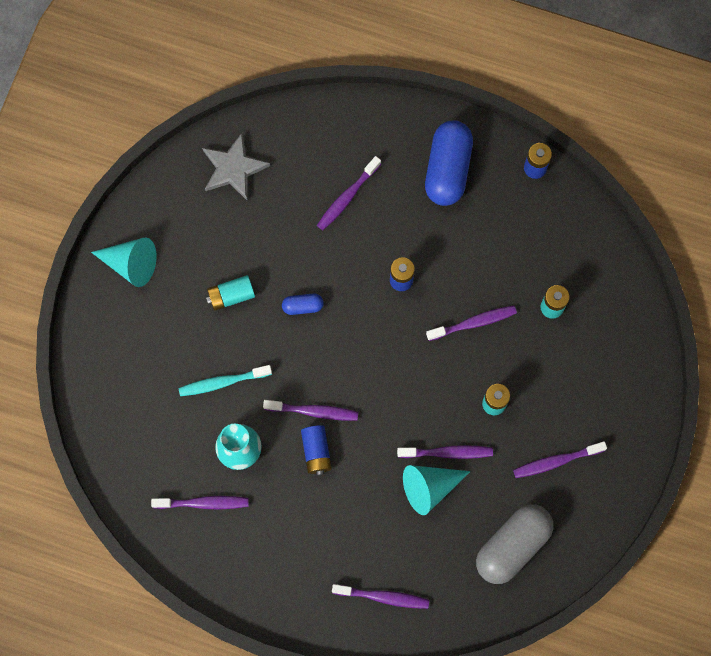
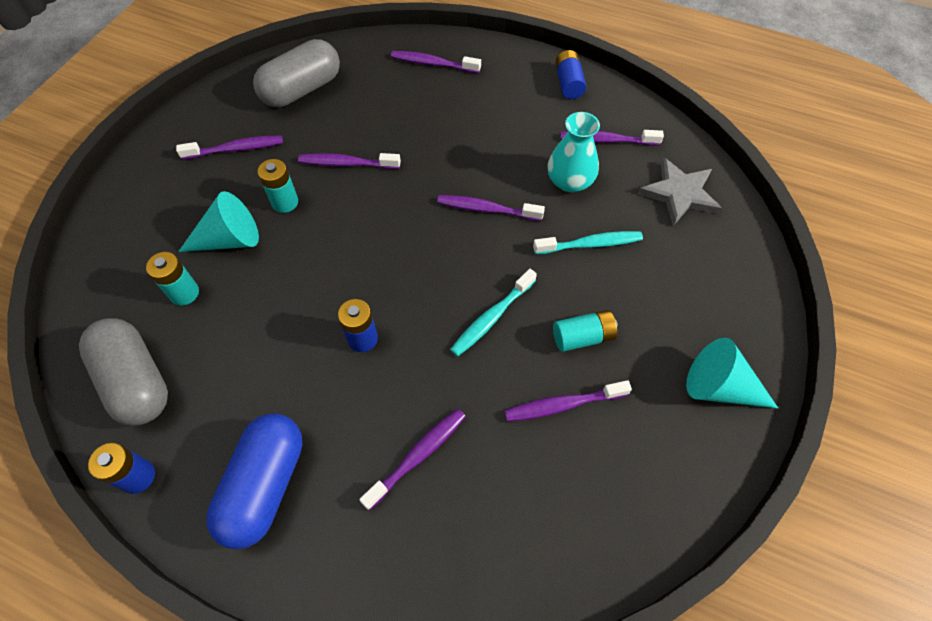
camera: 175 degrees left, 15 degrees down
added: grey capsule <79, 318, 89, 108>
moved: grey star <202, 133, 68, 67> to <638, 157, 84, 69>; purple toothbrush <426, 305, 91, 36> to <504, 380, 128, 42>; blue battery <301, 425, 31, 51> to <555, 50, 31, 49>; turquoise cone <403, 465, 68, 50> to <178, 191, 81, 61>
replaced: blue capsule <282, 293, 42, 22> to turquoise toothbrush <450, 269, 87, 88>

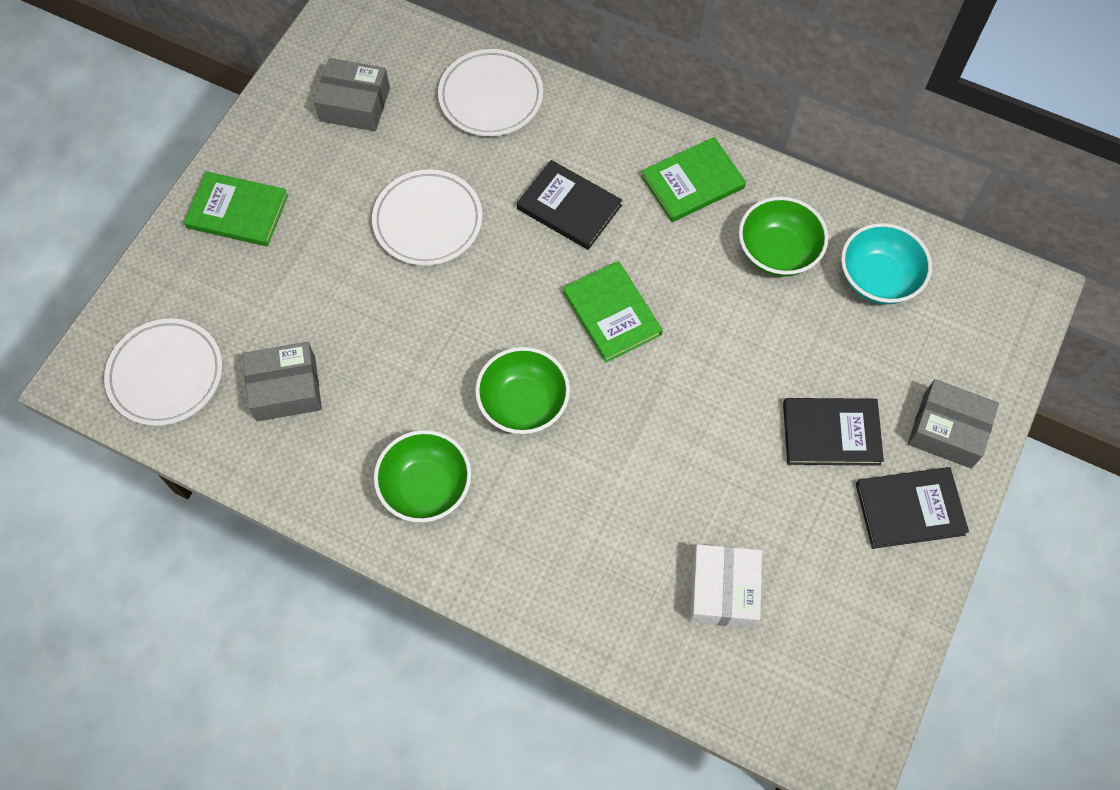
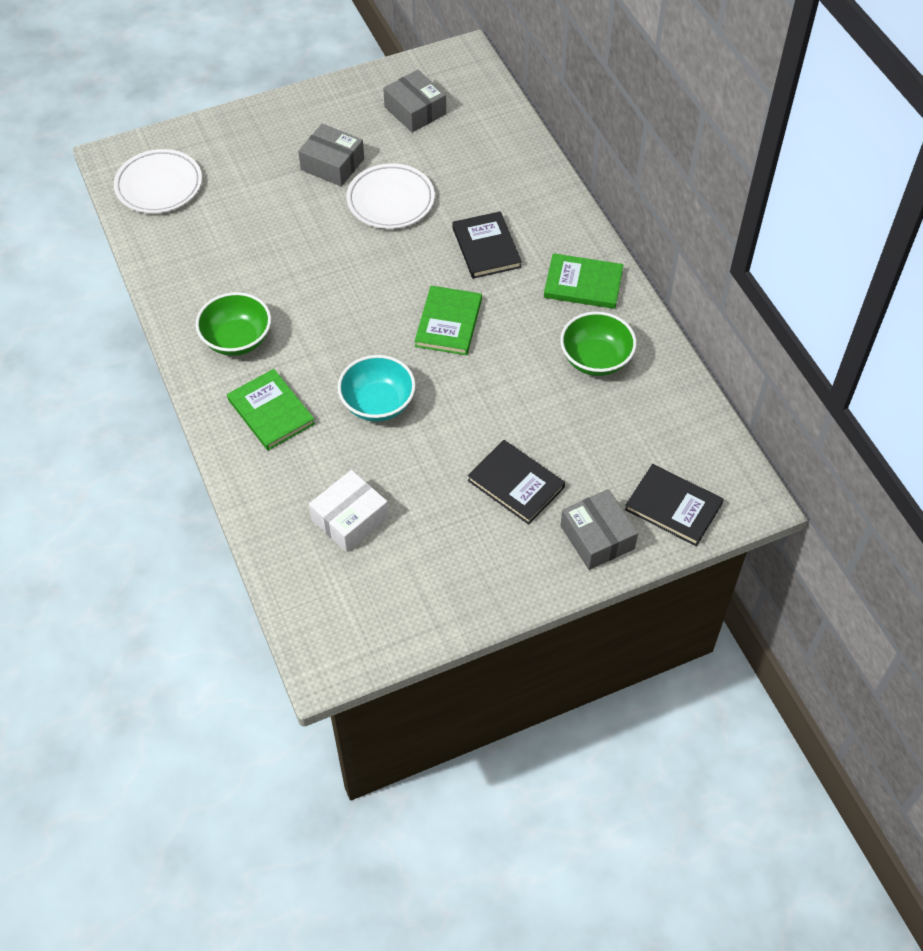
camera: 40 degrees right, 10 degrees down
removed: white plate <438, 49, 105, 87>; green bowl <475, 347, 95, 87>
moved: green book <184, 171, 104, 75> to <227, 369, 88, 82>; turquoise bowl <841, 223, 91, 82> to <338, 355, 78, 67>; grey box <243, 342, 79, 79> to <298, 124, 66, 63>; black book <856, 467, 113, 82> to <625, 464, 99, 82>

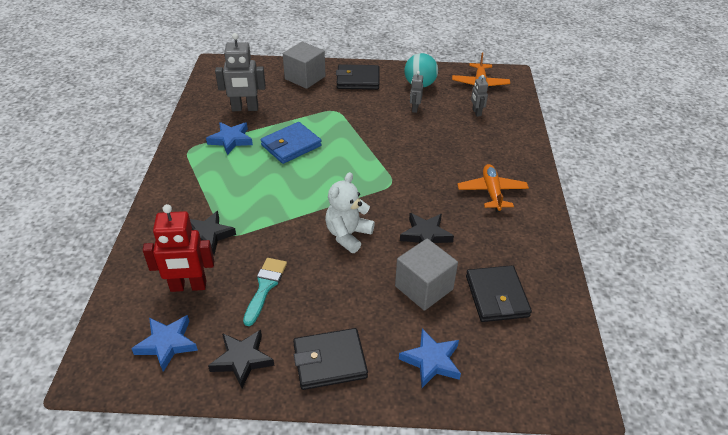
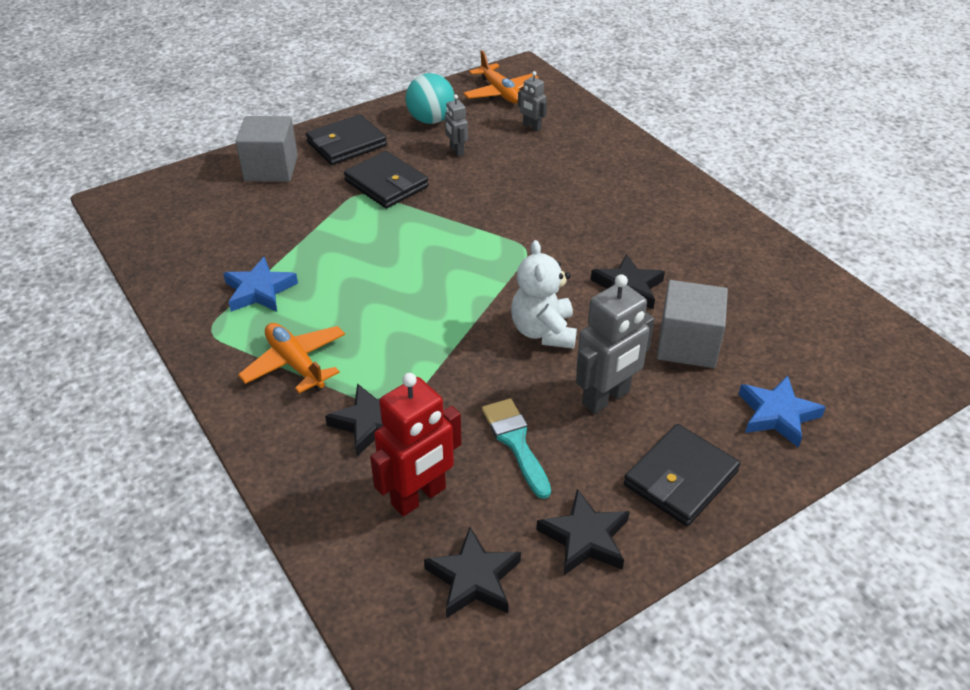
camera: 35 degrees left, 0 degrees up
removed: blue wallet <261, 122, 61, 42>
moved: grey robot <215, 33, 51, 78> to <576, 274, 79, 140>; orange plane <457, 164, 72, 48> to <238, 323, 107, 70>; black wallet <466, 265, 66, 57> to <344, 151, 85, 57>
recoloured: blue star <131, 315, 67, 57> to black star <424, 527, 97, 91>

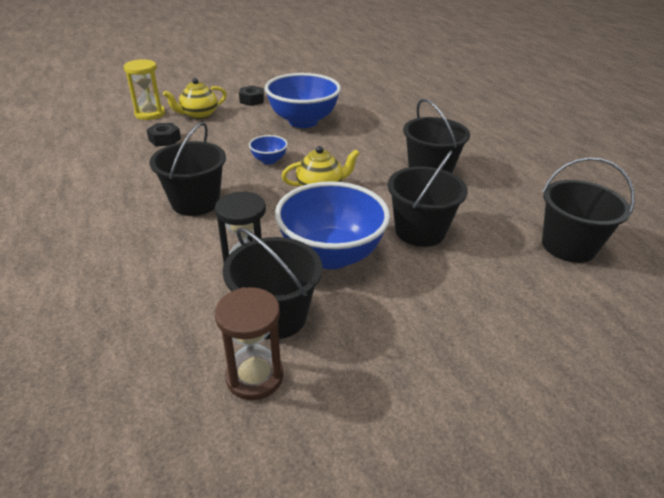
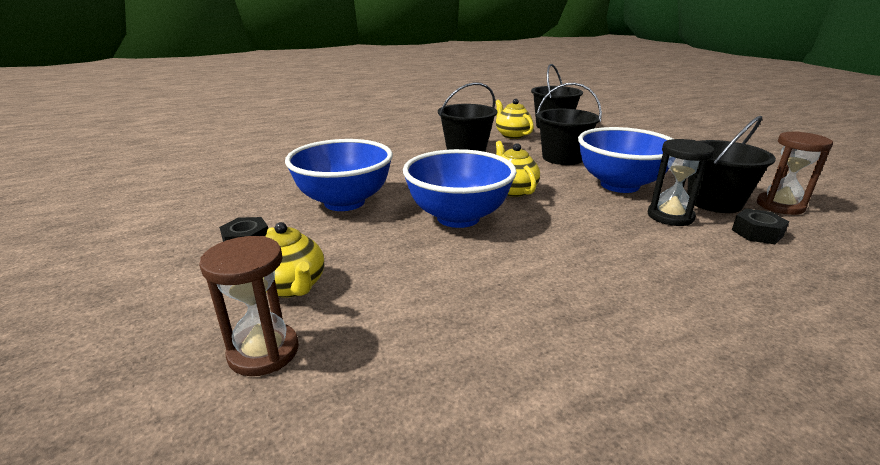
camera: 90 degrees left, 10 degrees down
removed: black bucket <149, 122, 77, 94>
added: yellow teapot <496, 99, 38, 40>
moved: black nut <147, 123, 34, 23> to <732, 208, 57, 36>
recoloured: yellow hourglass <124, 59, 41, 61> to brown hourglass <199, 236, 100, 140>
resized: blue bowl <249, 135, 39, 30> = <403, 149, 114, 79> x2.20

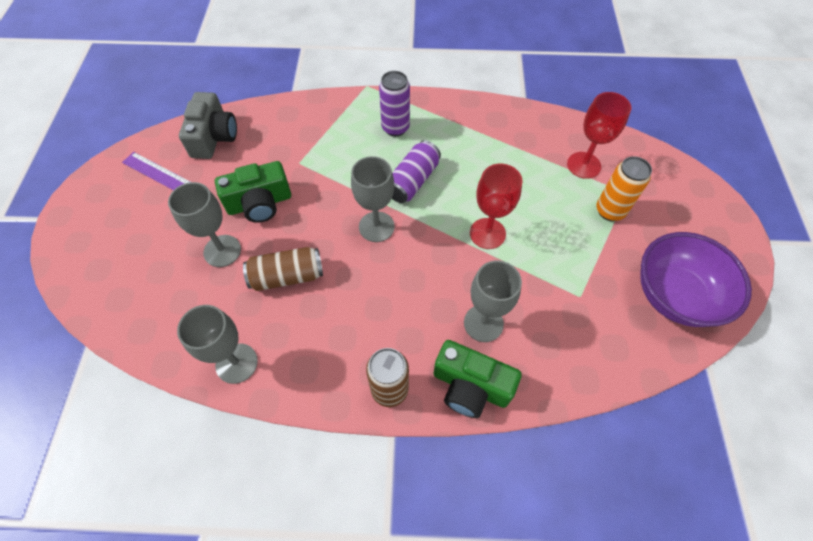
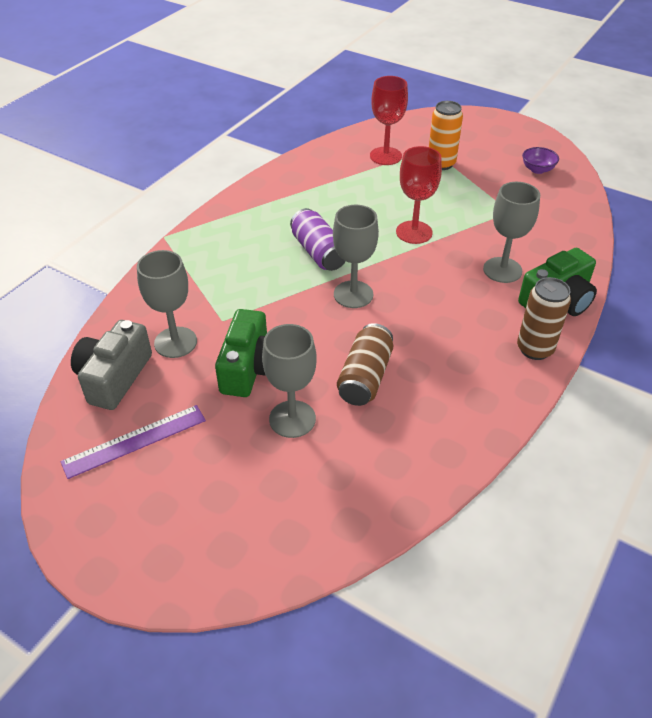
camera: 60 degrees left, 15 degrees down
removed: purple can <379, 71, 31, 65>
moved: grey goblet <177, 305, 81, 79> to <137, 250, 60, 108>
turned: grey camera <179, 92, 58, 67> = <71, 320, 81, 90> 105 degrees counterclockwise
resized: purple bowl <640, 232, 112, 95> = <522, 147, 37, 27> x0.42

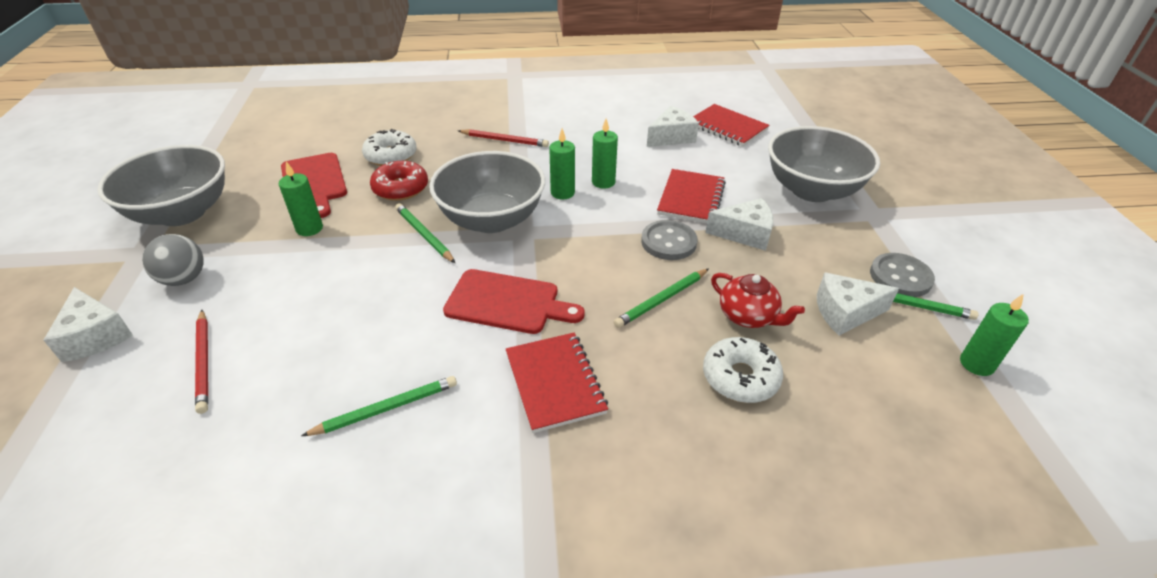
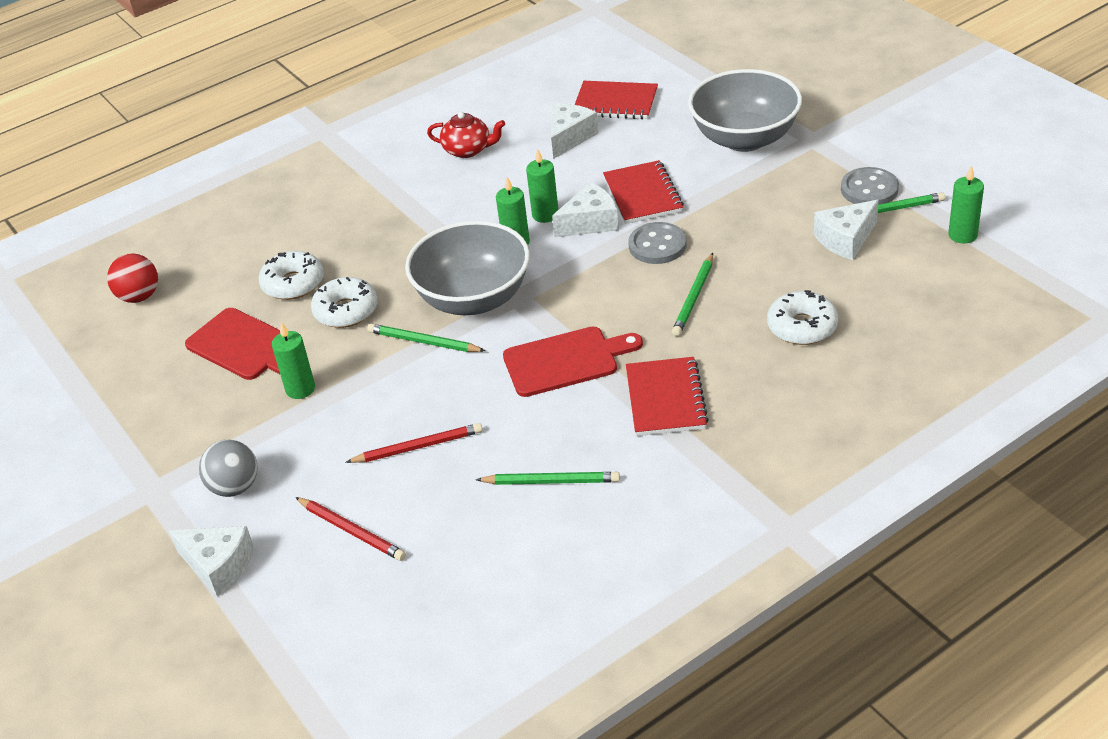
camera: 25 degrees left, 0 degrees up
removed: grey bowl <97, 145, 128, 81>
added: red ball <107, 253, 51, 50>
moved: red pencil <458, 129, 91, 18> to <345, 423, 138, 40>; white cheese <705, 198, 68, 53> to <552, 182, 67, 55>; red teapot <711, 273, 94, 55> to <427, 112, 78, 46>
recoloured: red donut <370, 161, 58, 40> to white donut <311, 277, 67, 51>
turned: red notebook <506, 333, 102, 100> = <626, 357, 83, 79> 45 degrees clockwise; green pencil <301, 376, 156, 60> = <476, 472, 144, 13> 60 degrees clockwise

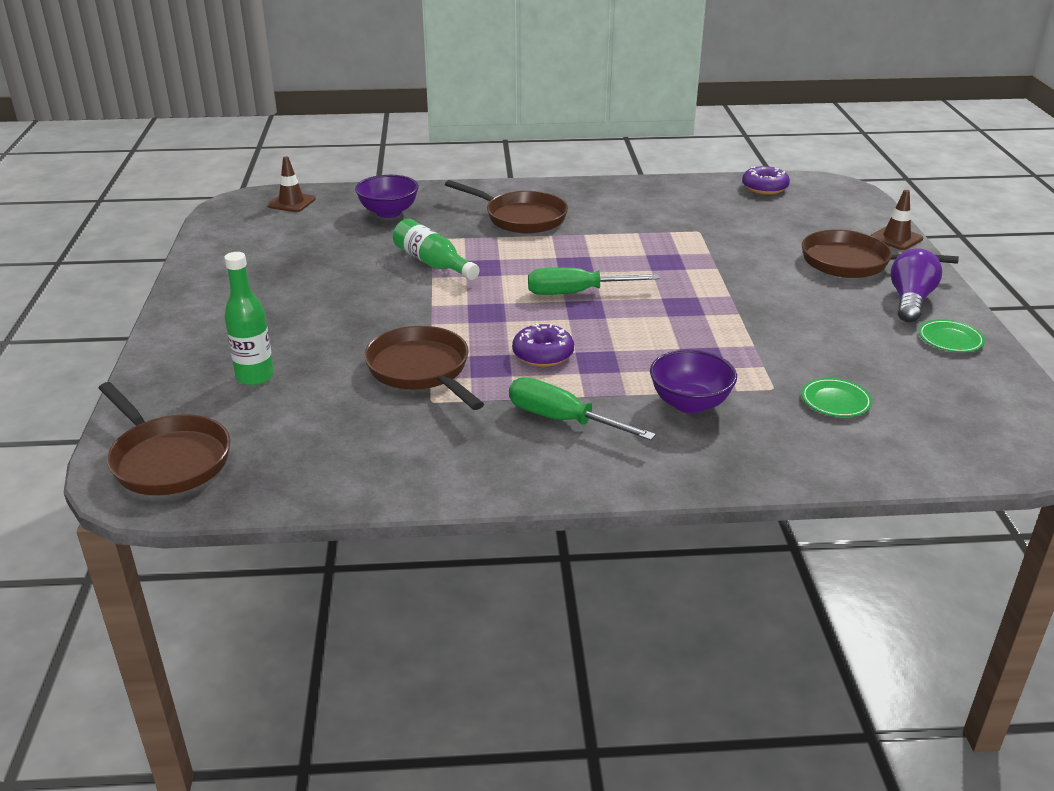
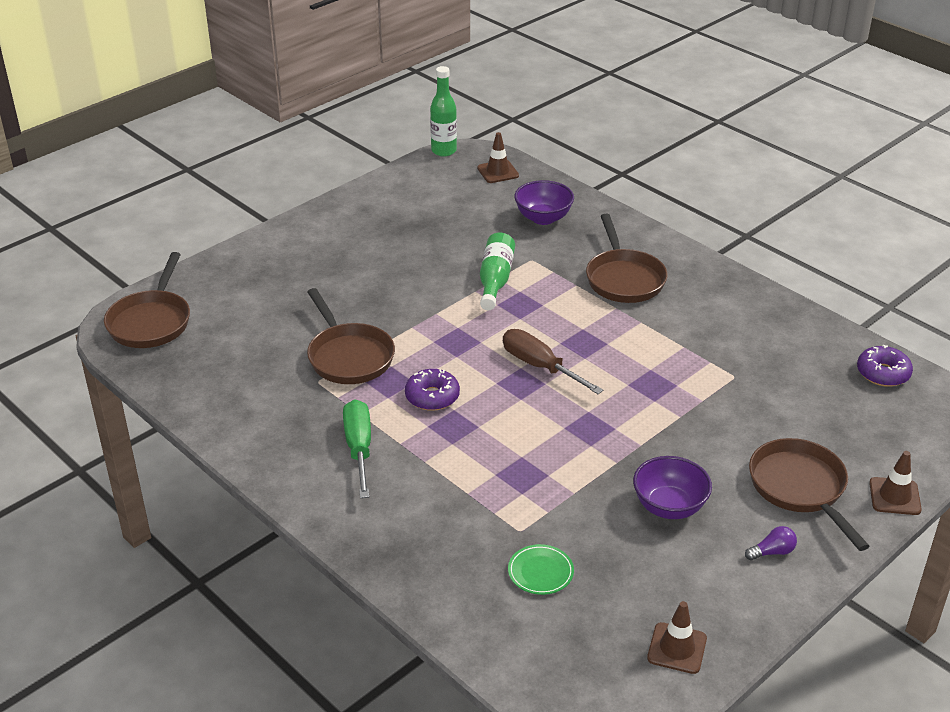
camera: 50 degrees right, 5 degrees up
removed: green plate <919, 319, 66, 33>
added: brown traffic cone <647, 601, 60, 73>
moved: green bottle <224, 252, 50, 133> to <430, 66, 27, 90>; purple bowl <650, 350, 87, 64> to <633, 456, 79, 63>
recoloured: green screwdriver <528, 268, 131, 27> to brown screwdriver <503, 329, 100, 65>
turned: brown pan <364, 326, 120, 84> = <307, 288, 88, 96> 135 degrees clockwise
resized: purple light bulb <890, 248, 52, 74> = <745, 526, 52, 35> x0.53

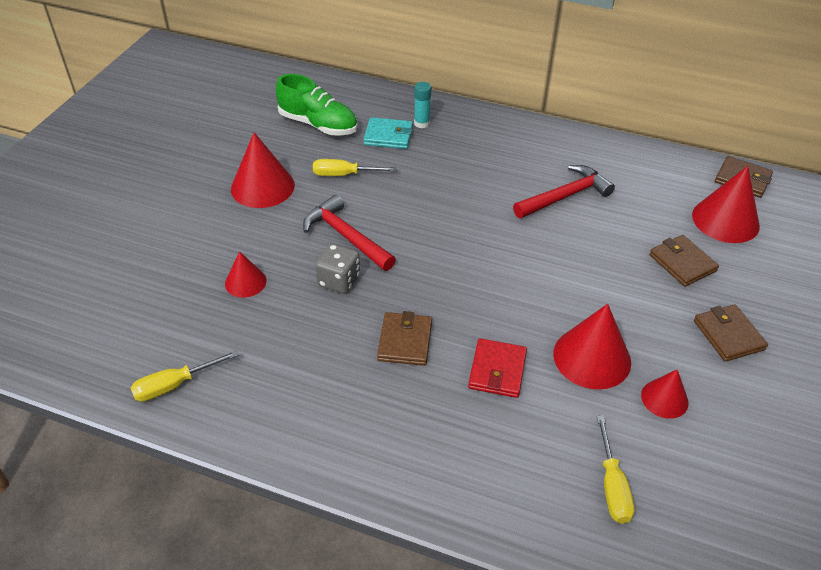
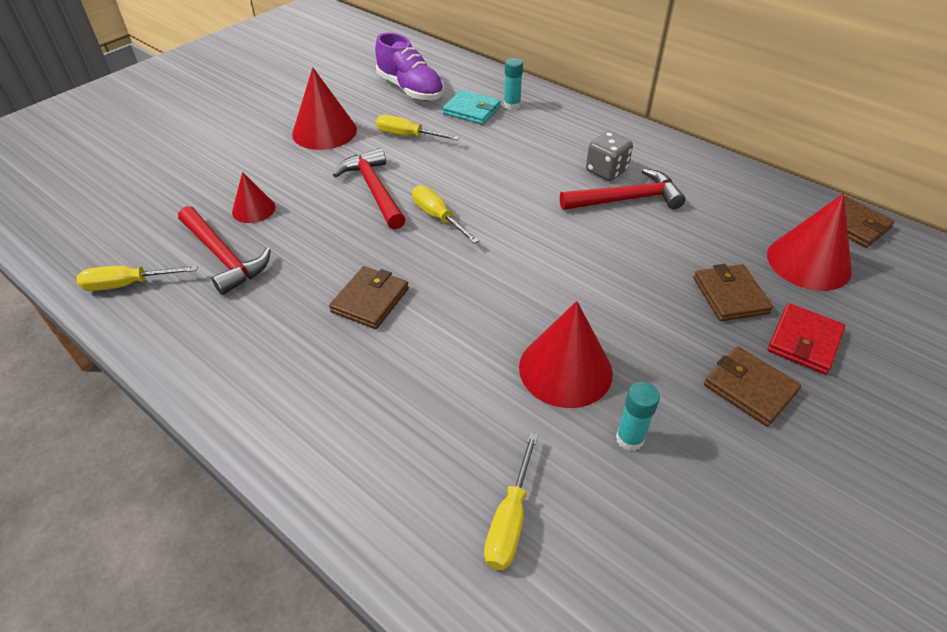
camera: 20 degrees right, 0 degrees up
added: yellow screwdriver <412, 185, 67, 59>; red hammer <178, 206, 93, 89>
moved: grey dice <315, 243, 45, 51> to <586, 132, 47, 49>; red wallet <468, 338, 59, 60> to <767, 303, 78, 71>
replaced: red cone <641, 370, 47, 49> to turquoise glue stick <616, 382, 44, 69>
recoloured: green shoe <276, 74, 82, 62> to purple shoe <375, 33, 69, 68>
turned: brown wallet <694, 304, 74, 58> = <704, 346, 97, 81> 45 degrees counterclockwise

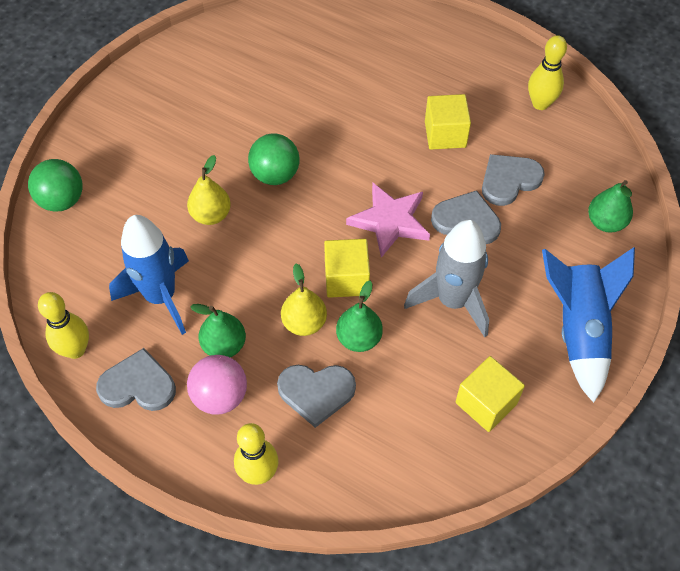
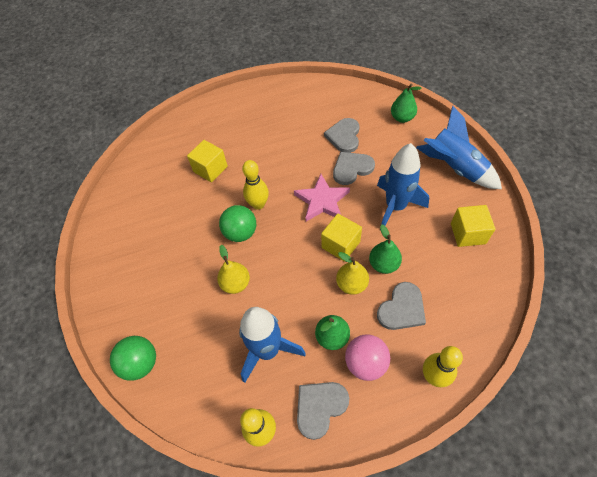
camera: 45 degrees left, 0 degrees up
moved: yellow bowling pin <528, 35, 39, 75> to <242, 160, 27, 50>; yellow cube <425, 94, 46, 56> to <187, 140, 41, 42>
recoloured: grey rocket <404, 220, 85, 117> to blue rocket <377, 143, 52, 87>

